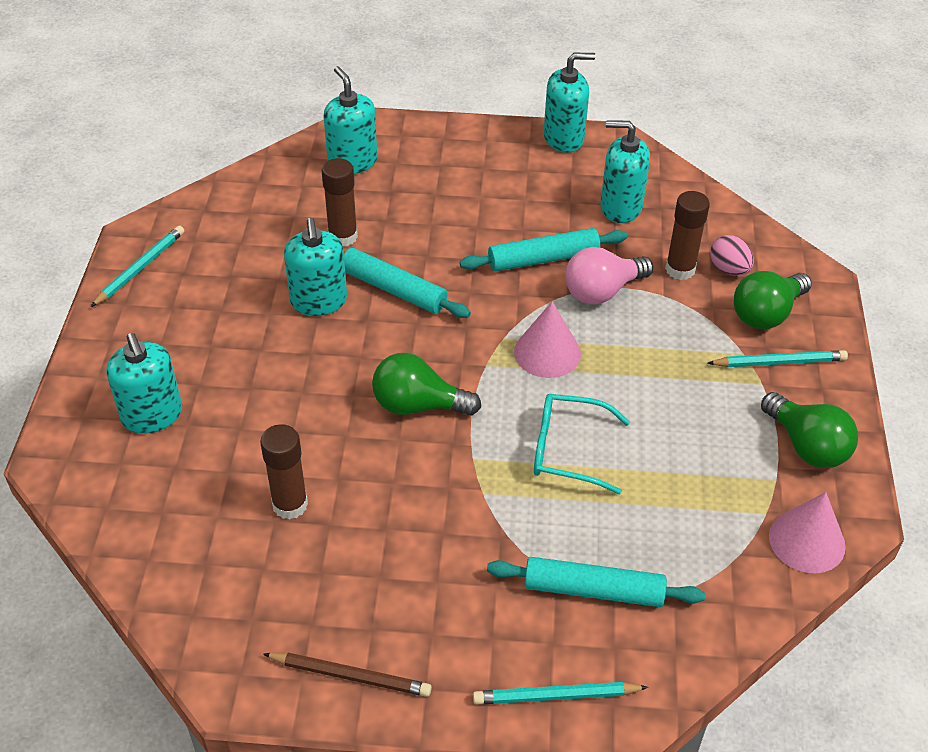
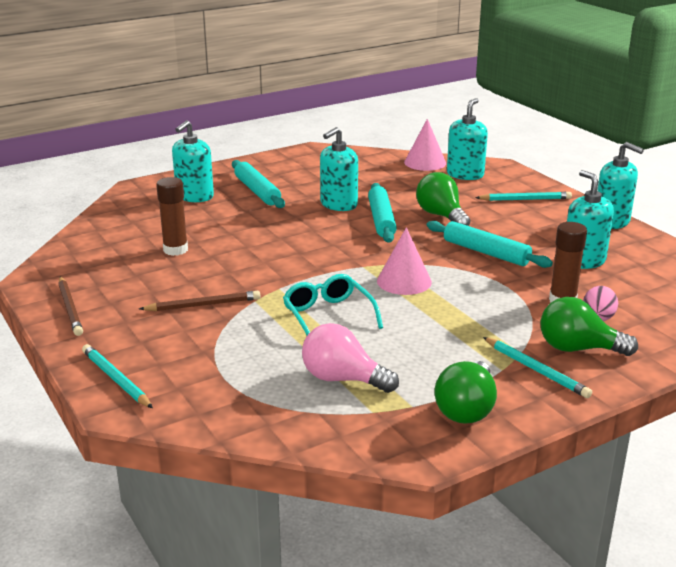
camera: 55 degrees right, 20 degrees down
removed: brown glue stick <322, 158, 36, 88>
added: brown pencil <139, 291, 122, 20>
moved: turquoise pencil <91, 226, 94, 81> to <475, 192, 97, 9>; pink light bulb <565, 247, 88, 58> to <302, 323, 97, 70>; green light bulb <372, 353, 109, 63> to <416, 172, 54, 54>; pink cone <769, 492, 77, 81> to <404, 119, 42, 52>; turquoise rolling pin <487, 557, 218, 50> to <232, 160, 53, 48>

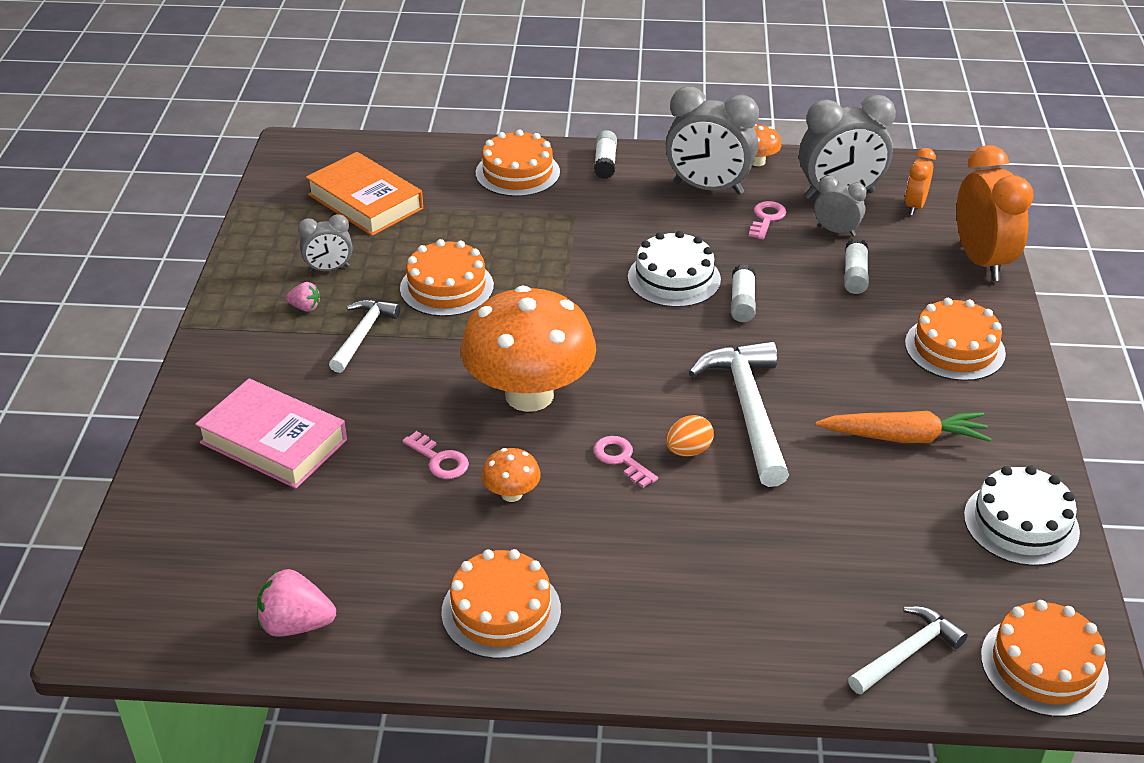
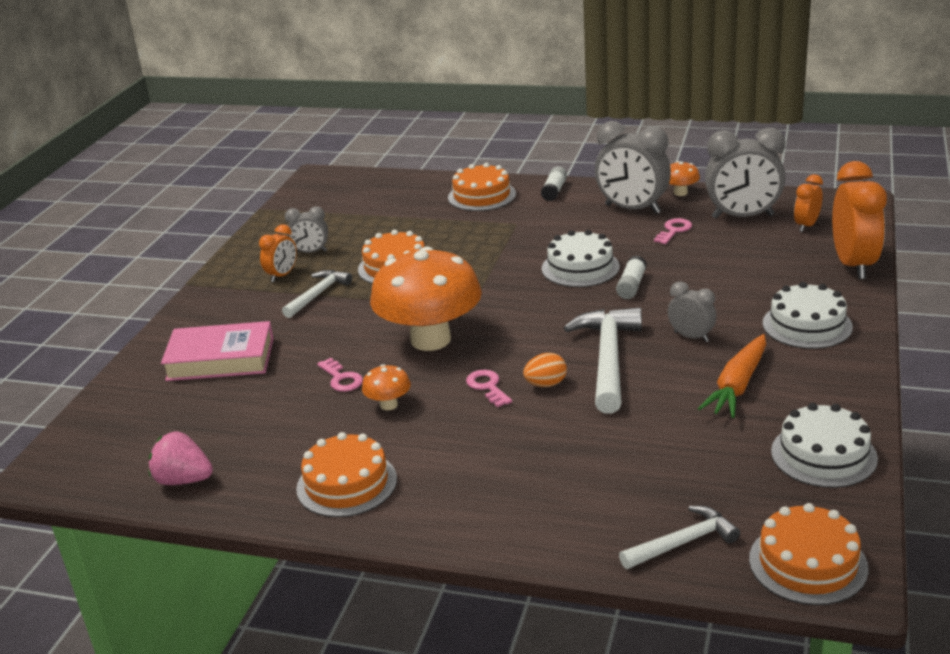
camera: 15 degrees right, 10 degrees down
removed: orange book <306, 152, 117, 84>; white glue stick <844, 238, 25, 56>
moved: grey clock <814, 176, 53, 60> to <668, 282, 49, 60>
replaced: pink strawberry <286, 282, 34, 30> to orange clock <259, 224, 38, 58>
recoloured: orange cake <905, 298, 101, 83> to white cake <763, 282, 90, 67>
turned: pink book <195, 379, 152, 110> = <161, 321, 113, 60> 45 degrees counterclockwise; orange carrot <815, 411, 177, 32> = <698, 334, 68, 84> 105 degrees clockwise

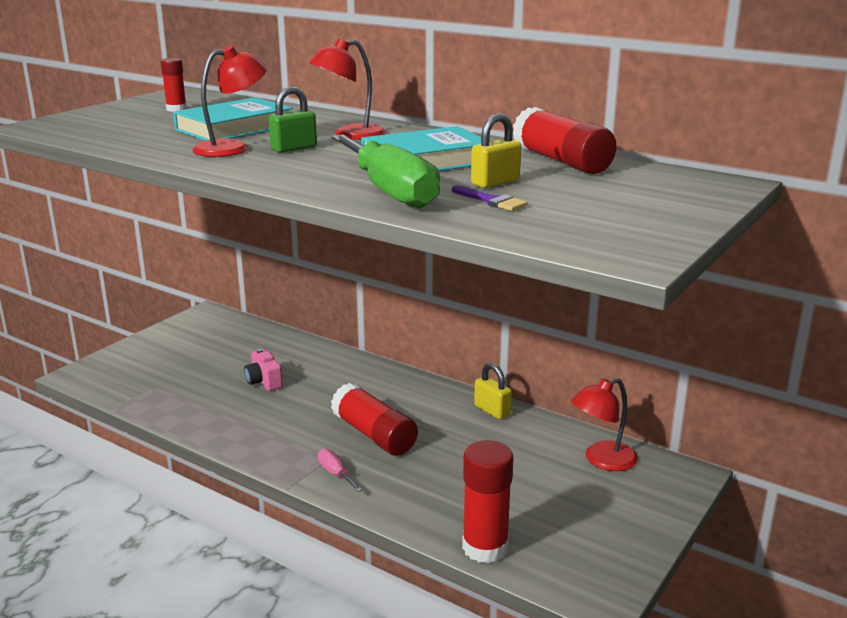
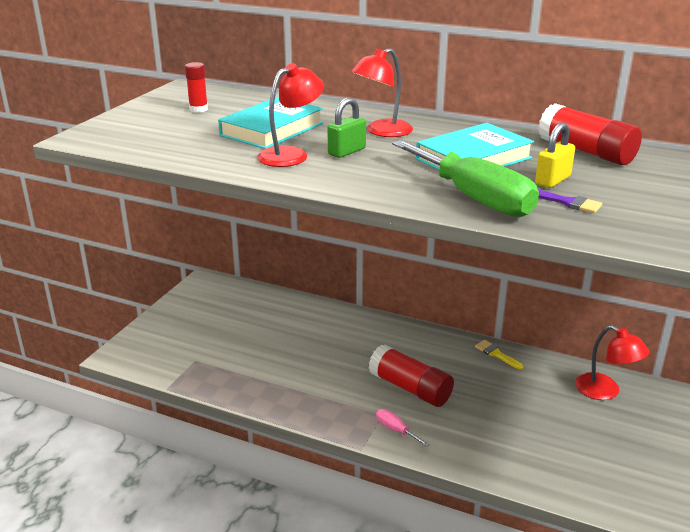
camera: 10 degrees left, 5 degrees up
removed: pink camera <244, 349, 39, 42>; red glue stick <462, 440, 52, 123>
replaced: yellow padlock <474, 362, 38, 58> to yellow brush <475, 340, 49, 30>
turned: red lamp <571, 378, 67, 93> = <575, 325, 75, 75> 90 degrees counterclockwise

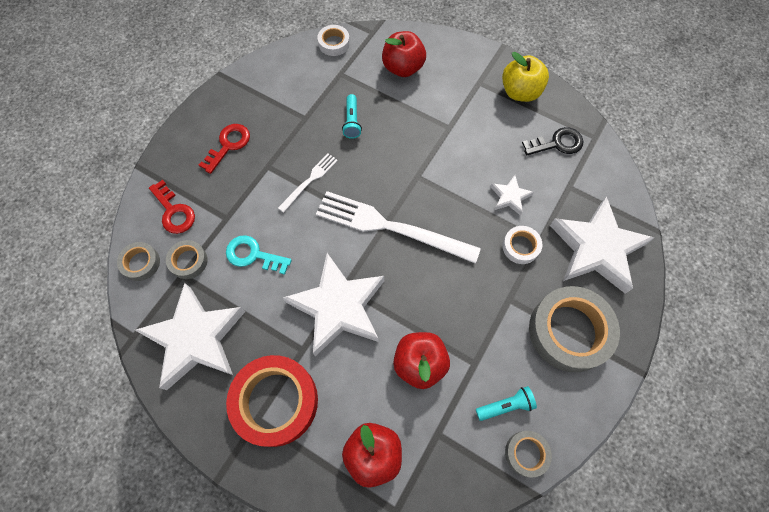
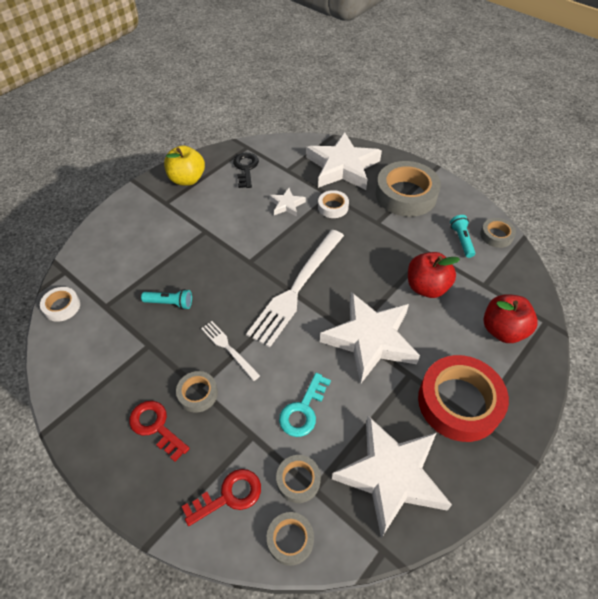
camera: 80 degrees left, 15 degrees down
removed: red apple <382, 31, 44, 46>
added: grey tape <176, 371, 42, 42>

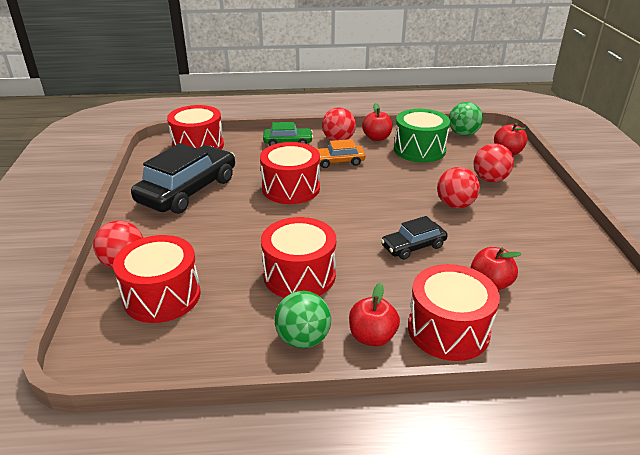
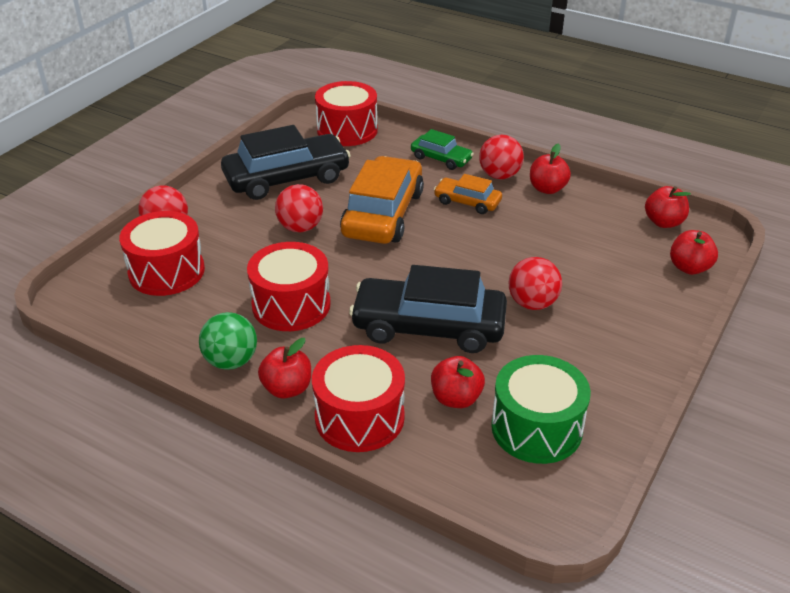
camera: 35 degrees right, 5 degrees up
moved: green drum <394, 109, 56, 53> to <491, 355, 100, 109>; red ball <473, 143, 41, 39> to <275, 184, 48, 48>
replaced: green ball <449, 102, 34, 34> to red apple <645, 186, 46, 42>; red drum <260, 142, 60, 62> to orange car <340, 156, 84, 88>
resized: black car <381, 216, 67, 44> = <349, 265, 158, 88> x1.93

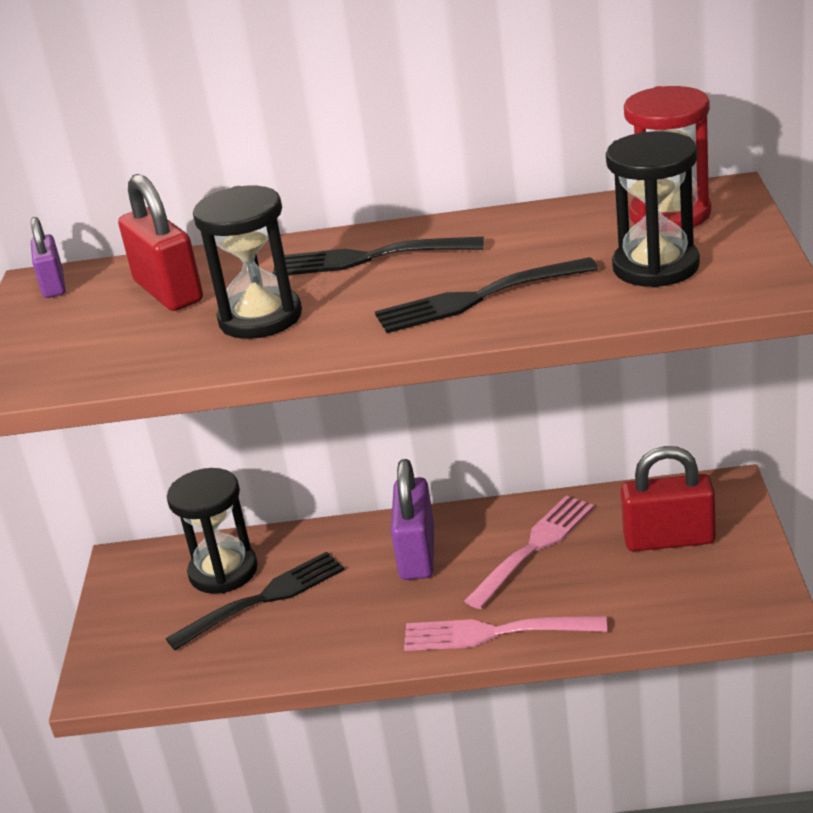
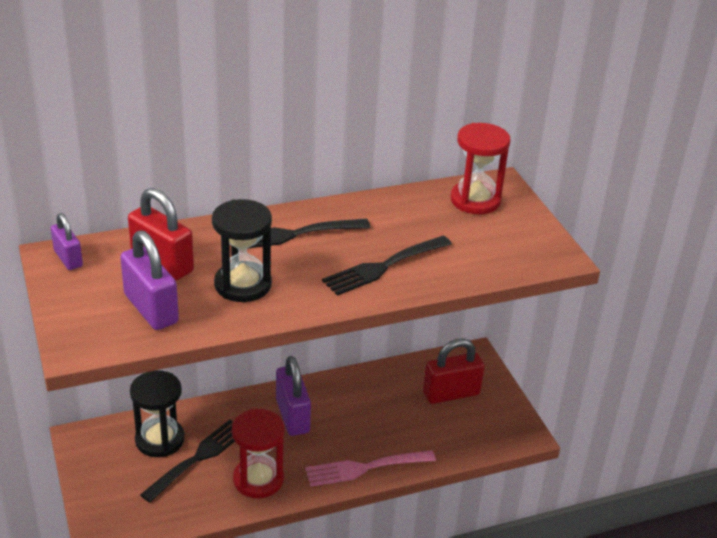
camera: 25 degrees left, 5 degrees up
removed: black hourglass <606, 131, 94, 156>; pink fork <464, 496, 130, 113>
added: purple padlock <120, 230, 59, 100>; red hourglass <232, 409, 52, 89>

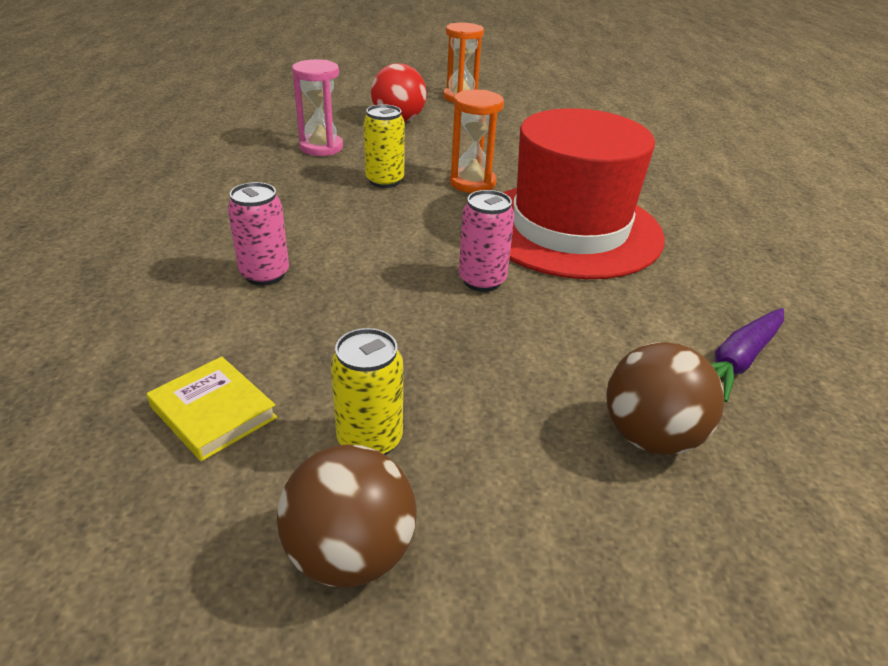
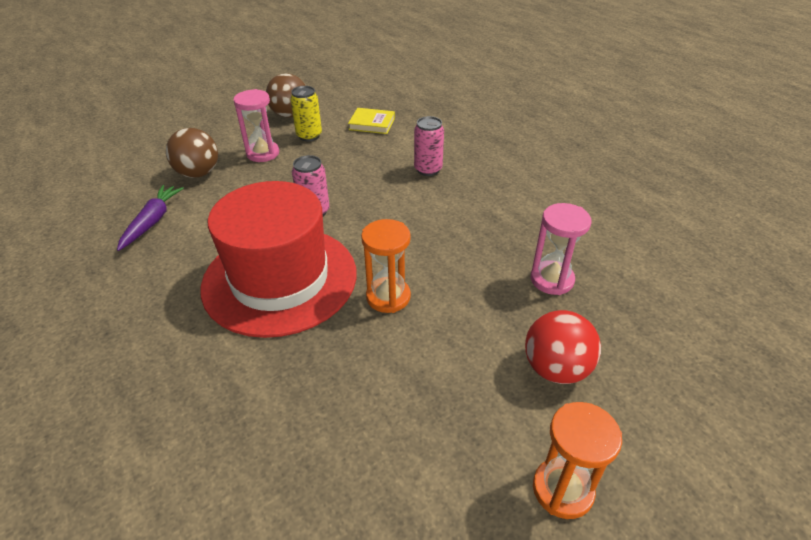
camera: 150 degrees right, 5 degrees up
removed: yellow can <363, 104, 42, 84>
added: pink hourglass <233, 89, 46, 73>

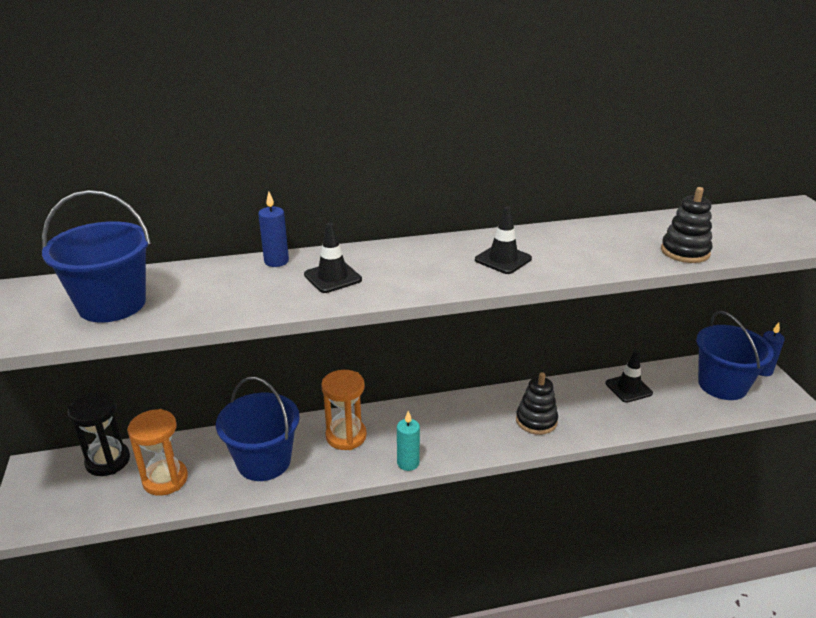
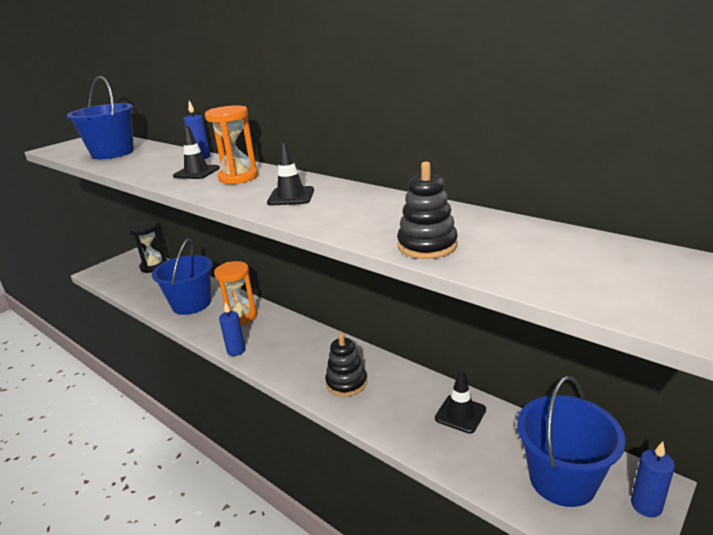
camera: 55 degrees right, 5 degrees down
moved: orange hourglass <127, 409, 61, 87> to <205, 105, 53, 80>
recoloured: turquoise candle <397, 411, 23, 60> to blue candle <219, 302, 27, 54>

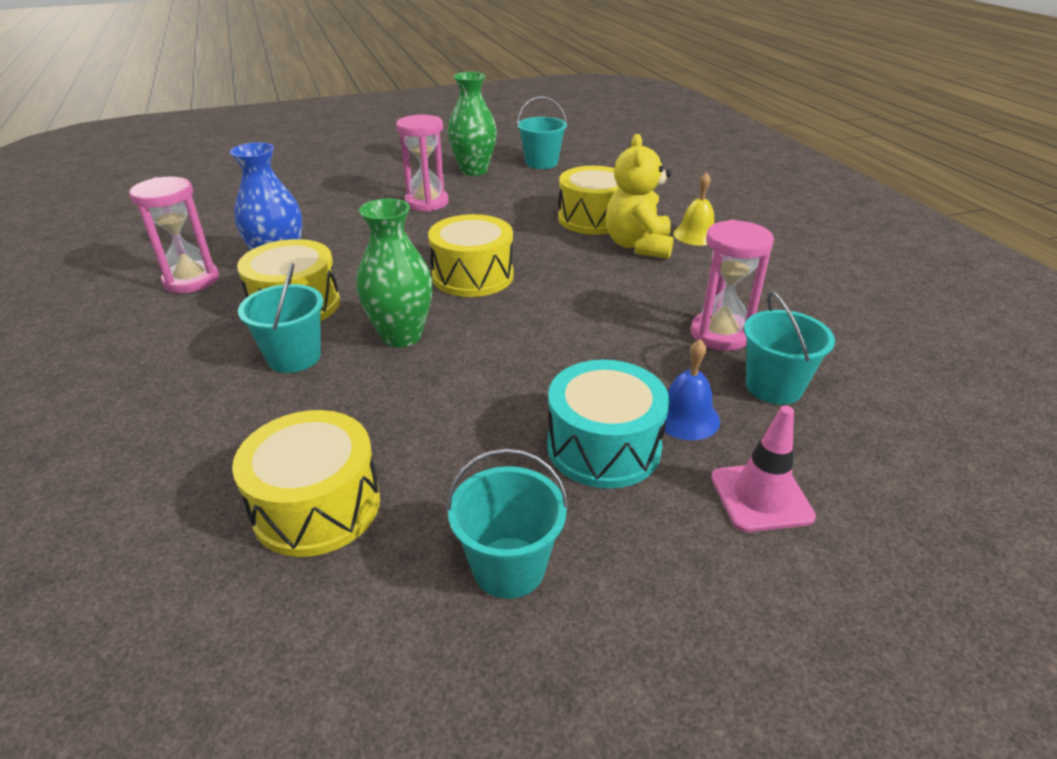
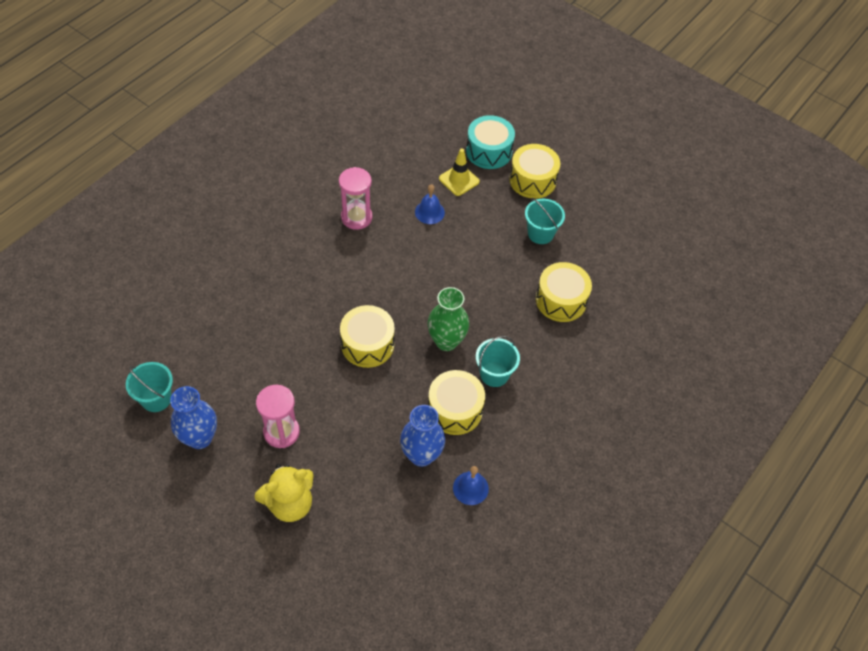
camera: 125 degrees left, 20 degrees up
removed: yellow bell <673, 172, 41, 74>; turquoise bucket <744, 291, 91, 114>
moved: yellow teddy bear <606, 134, 68, 125> to <255, 464, 59, 58>; yellow drum <558, 166, 61, 69> to <509, 144, 51, 55>; turquoise drum <547, 360, 123, 129> to <466, 115, 49, 54>
replaced: pink hourglass <129, 177, 90, 116> to blue bell <453, 466, 36, 39>
recoloured: green vase <448, 72, 49, 104> to blue vase <170, 386, 47, 63>; pink traffic cone <711, 406, 105, 126> to yellow traffic cone <439, 148, 41, 48>

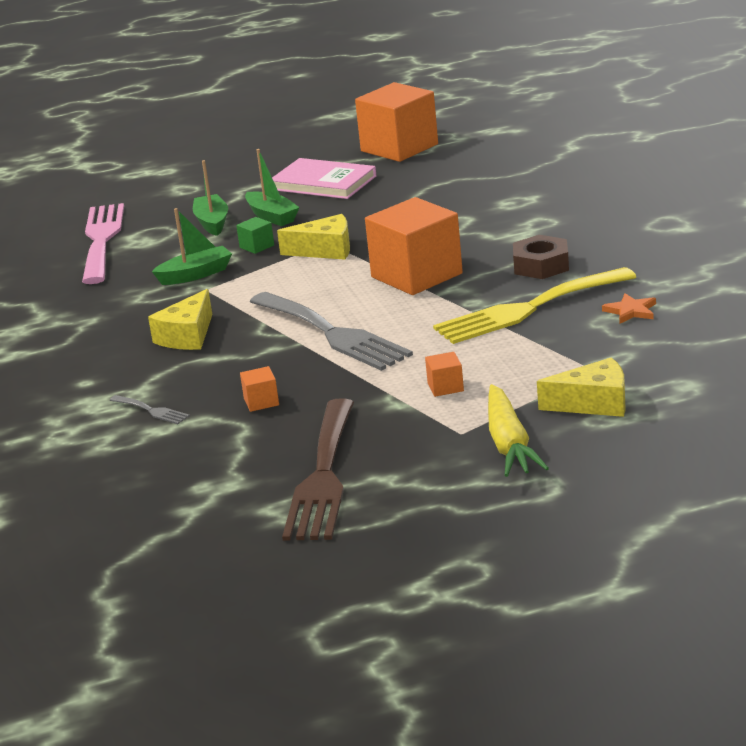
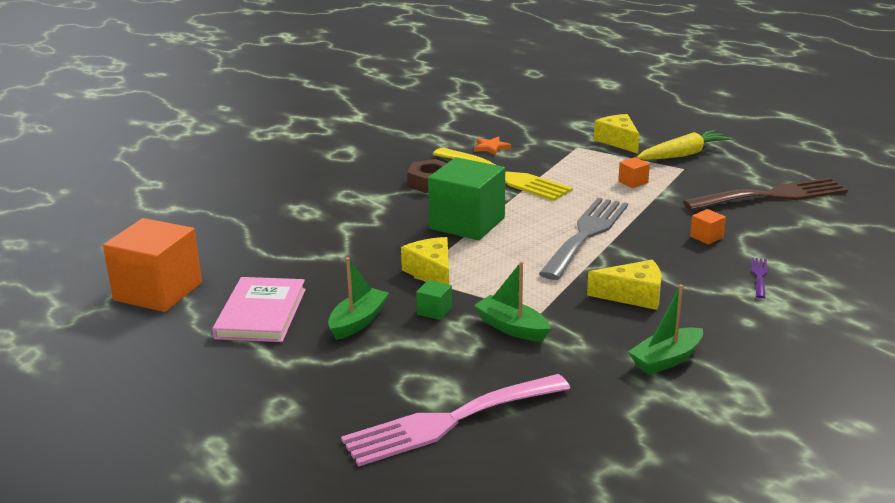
camera: 115 degrees left, 0 degrees up
moved: green boat <193, 160, 35, 76> to <628, 284, 75, 91>
recoloured: orange cube <365, 197, 98, 98> to green cube <428, 157, 77, 83>; grey fork <110, 395, 80, 29> to purple fork <751, 258, 16, 40>

